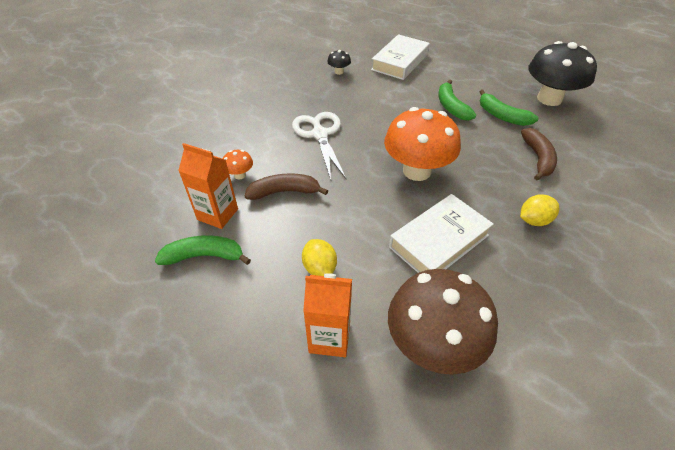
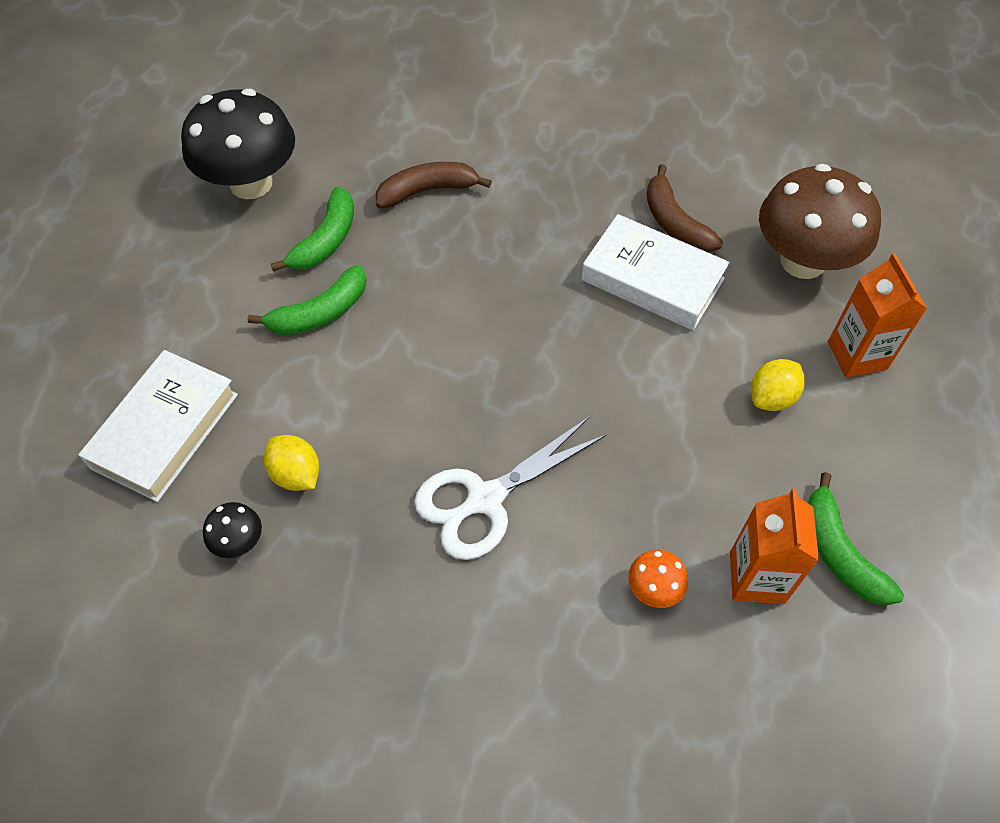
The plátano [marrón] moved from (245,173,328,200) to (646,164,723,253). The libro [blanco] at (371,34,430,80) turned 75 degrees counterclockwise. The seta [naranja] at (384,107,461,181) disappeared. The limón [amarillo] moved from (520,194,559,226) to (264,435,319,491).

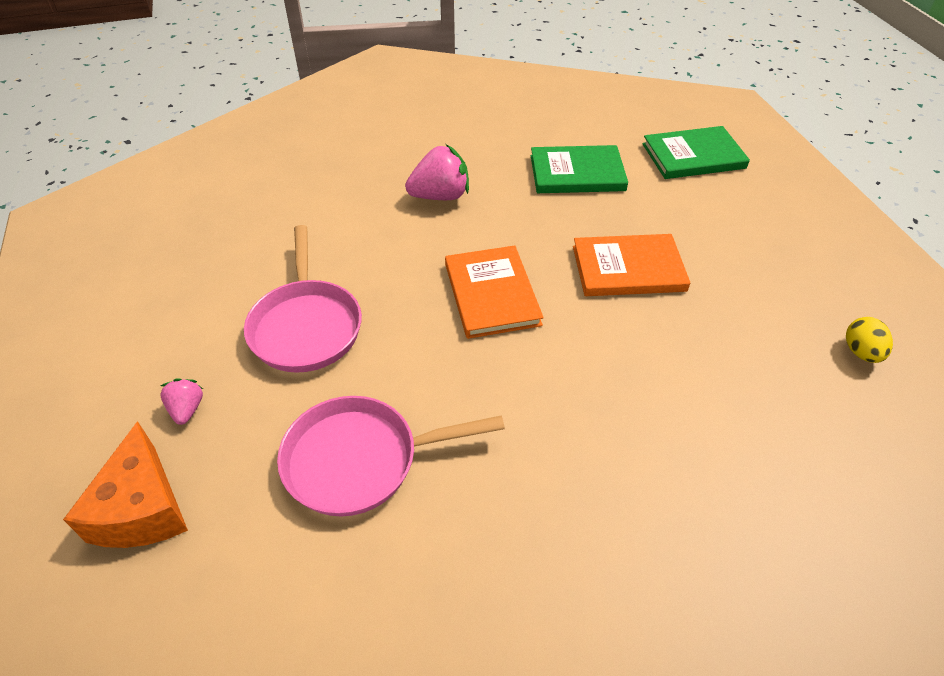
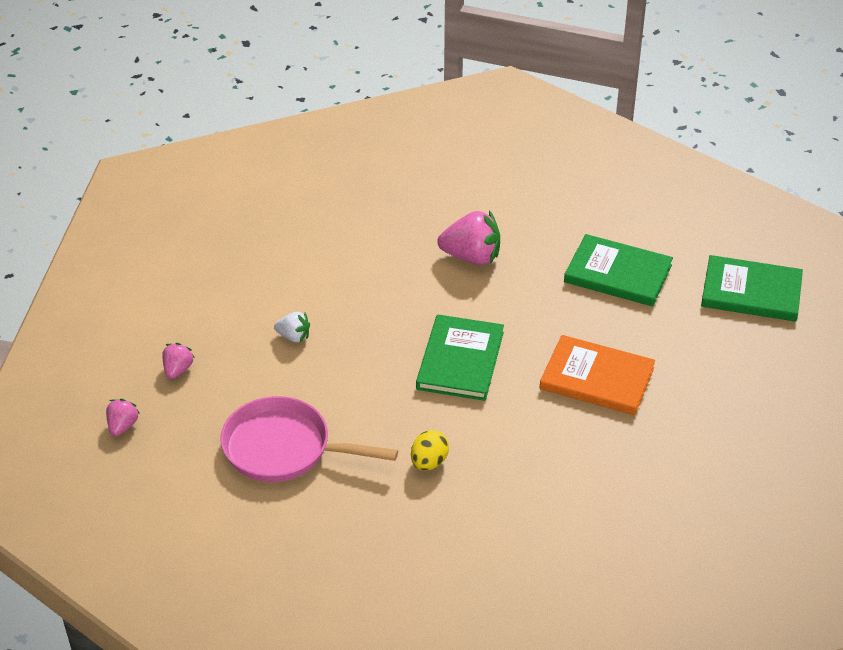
The queso [naranja] at (63,421,188,548) was replaced by the fresa [rosa] at (106,399,140,436). The sartén [rosa] at (244,225,362,373) was replaced by the fresa [blanco] at (274,312,310,342). The libro [naranja] at (445,245,544,339) became the libro [verde] at (416,314,504,401). The huevo [amarillo] moved from (846,317,893,363) to (411,430,449,471).

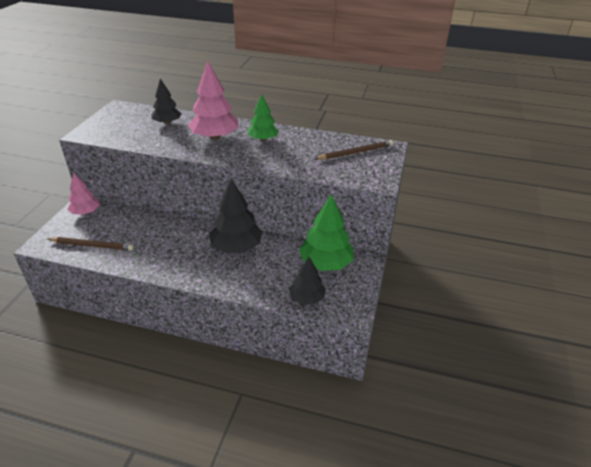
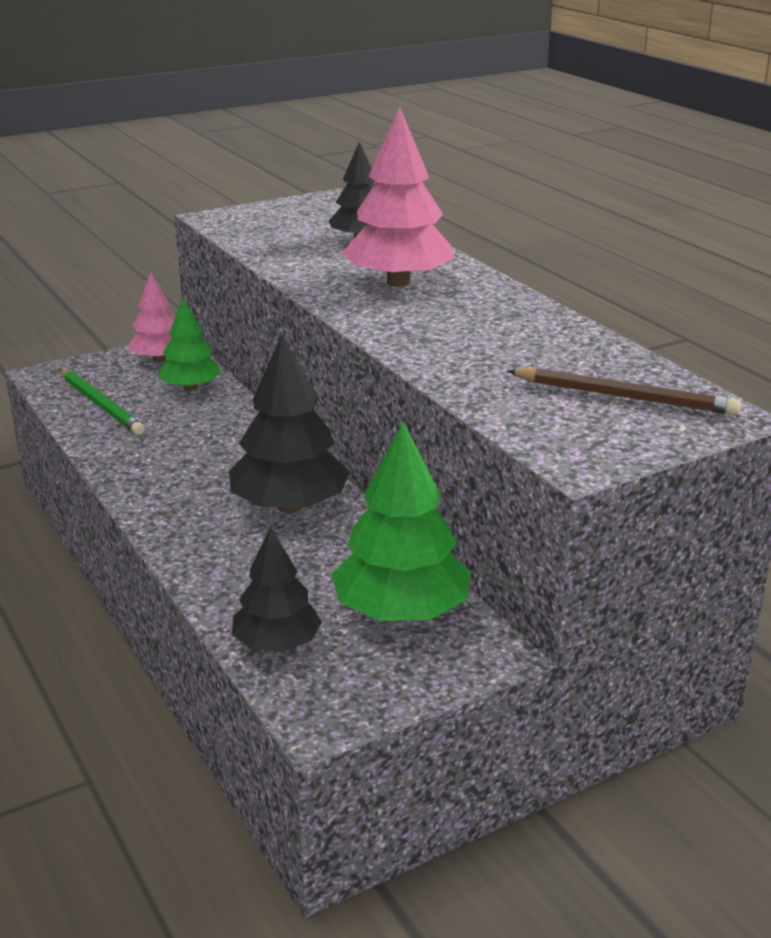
The lápiz [marrón] at (48,237,134,251) became the lápiz [verde] at (60,369,145,435). The árbol [verde] moved from (248,94,279,141) to (157,297,221,391).

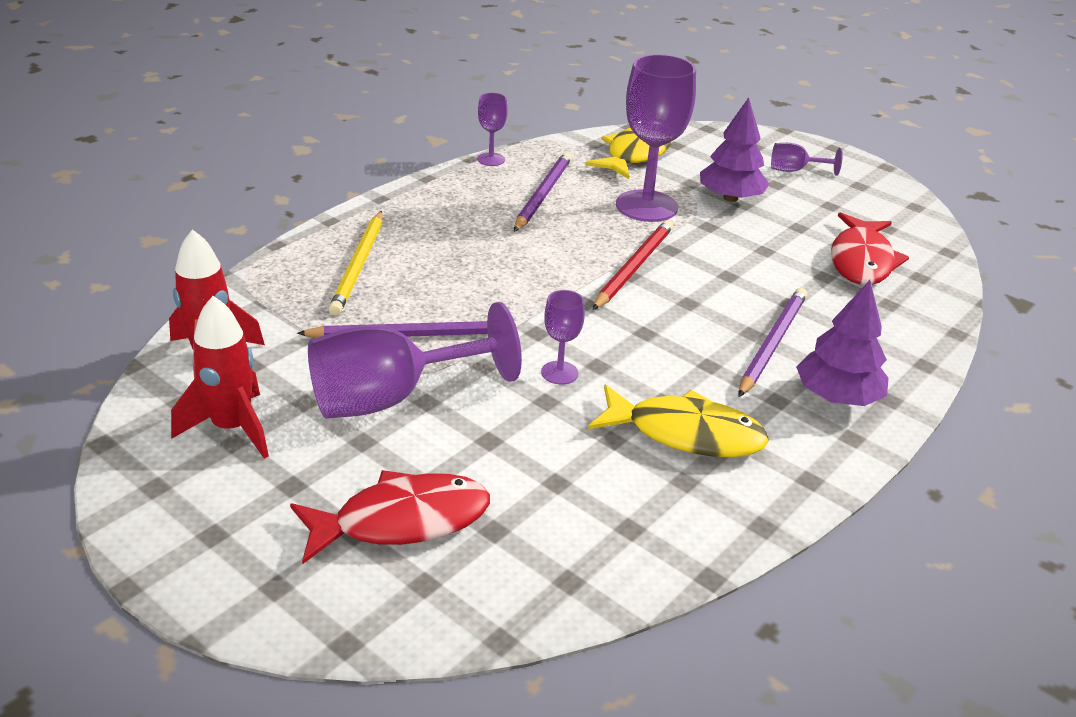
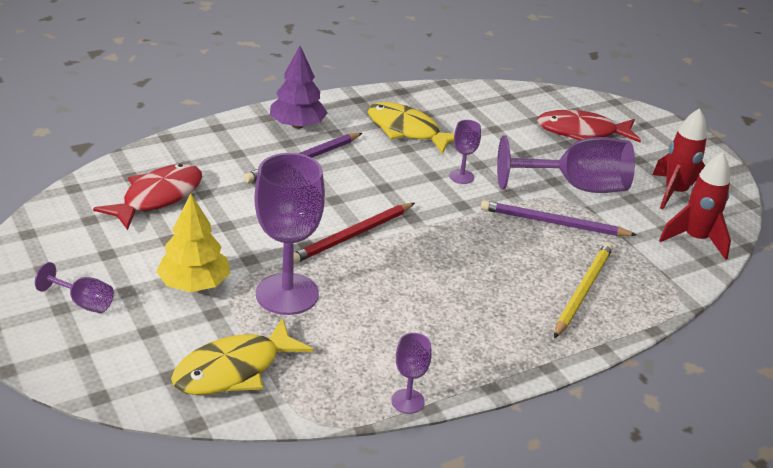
The lápiz [morado] at (514,152,571,232) disappeared. The árbol [morado] at (700,97,769,202) became the árbol [amarillo] at (156,194,230,292).

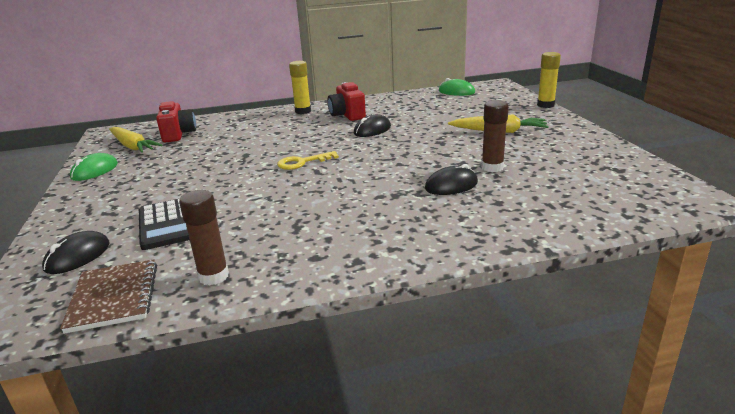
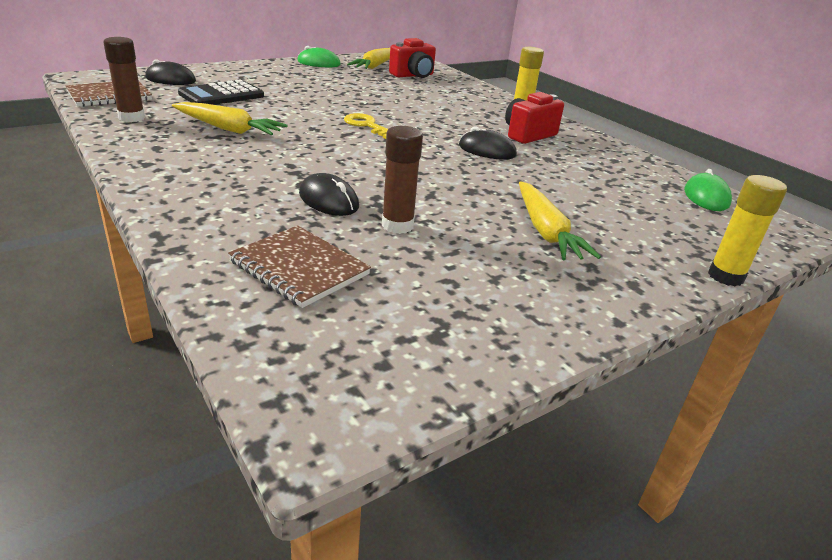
The zanahoria [amarillo] at (172,102,288,135) appeared. The cuaderno [marrón] at (228,225,371,308) appeared.

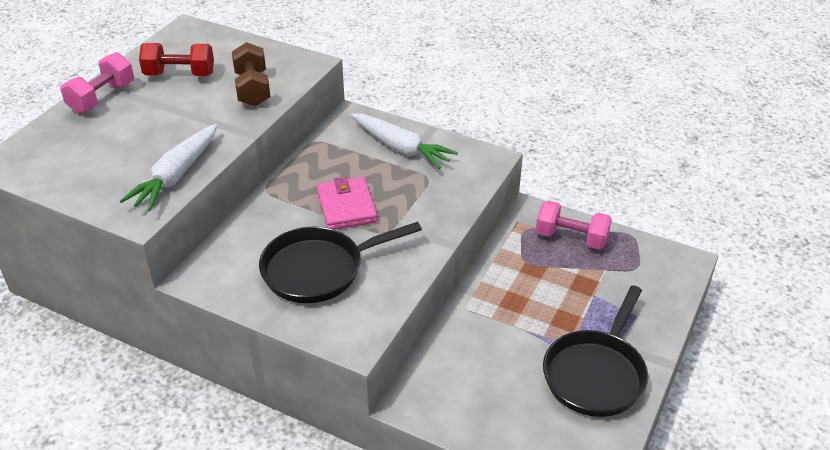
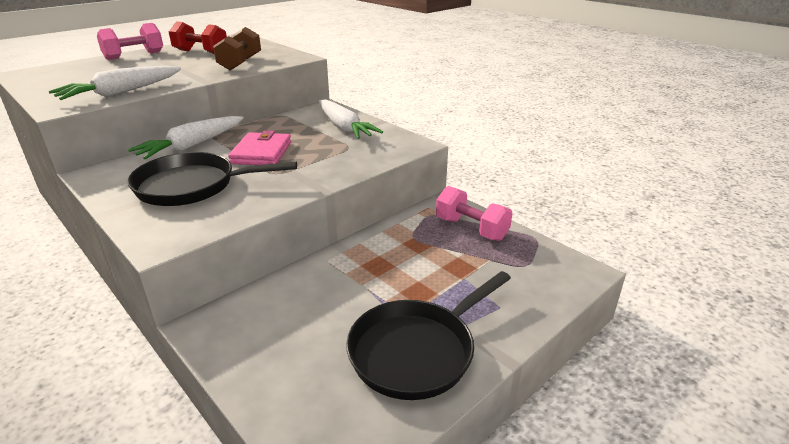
The zanahoria [blanco] at (128,116,244,159) appeared.

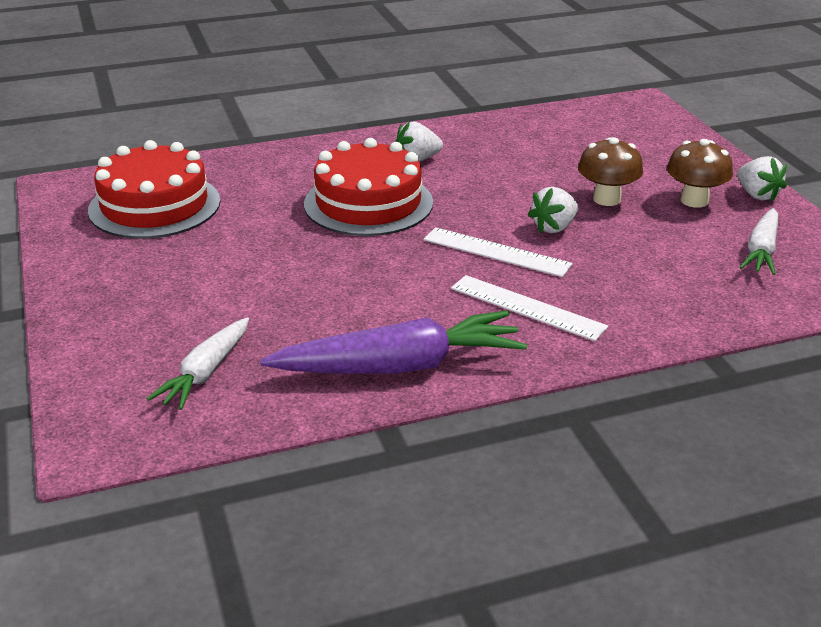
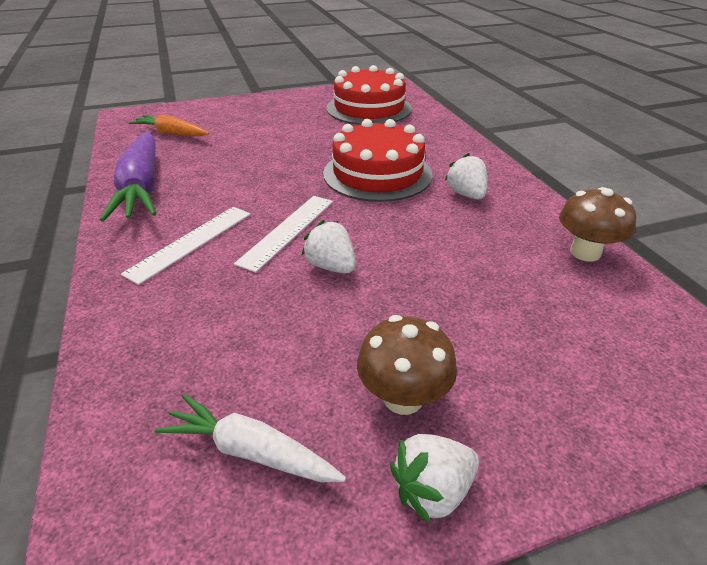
The zanahoria [blanco] at (147,317,249,410) became the zanahoria [naranja] at (129,114,209,136). The seta [marrón] moved from (578,137,643,206) to (559,187,636,261).

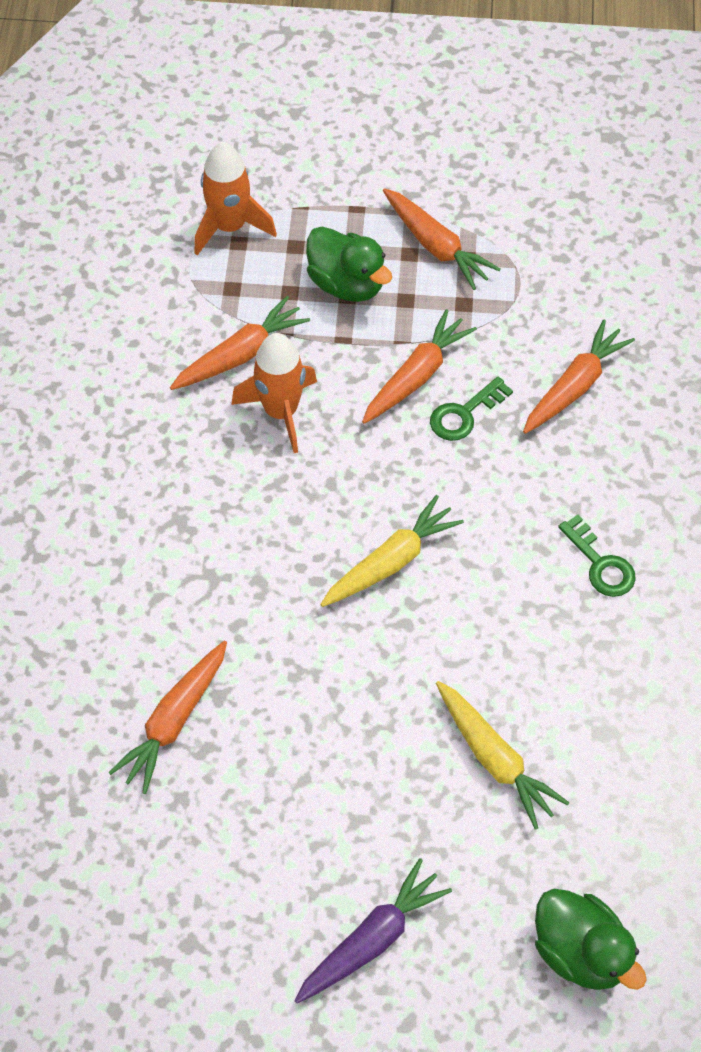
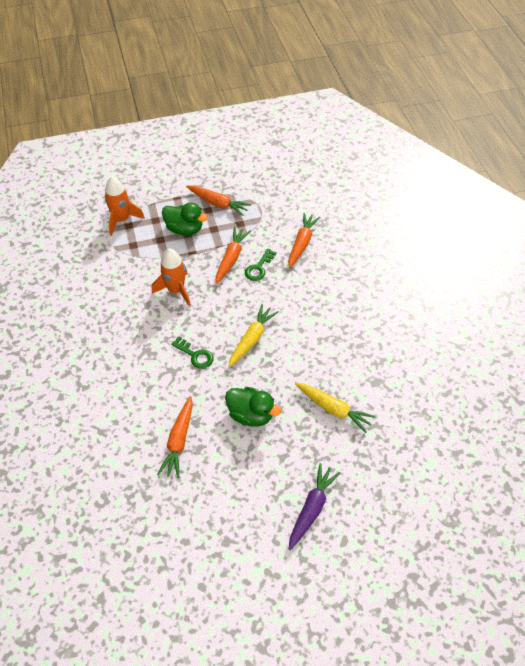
The zanahoria [naranja] at (170,296,310,390) disappeared. The pato [verde] moved from (535,889,647,990) to (225,387,281,427). The llave [verde] moved from (558,515,636,597) to (171,337,214,369).

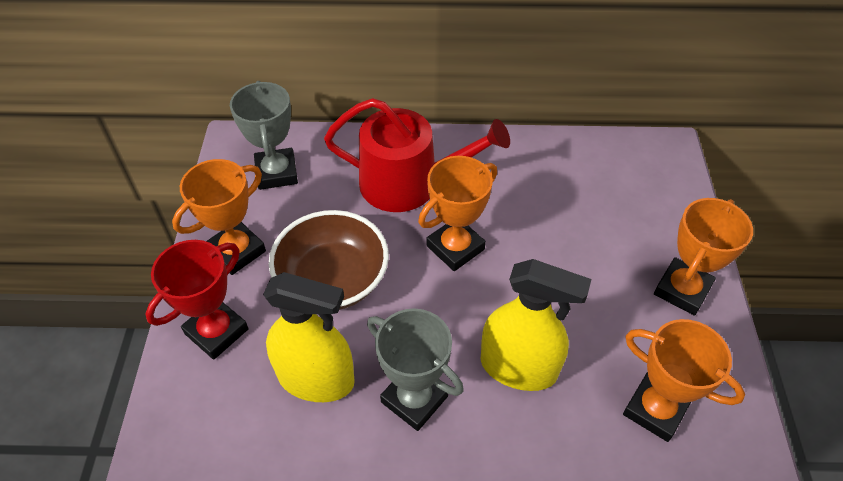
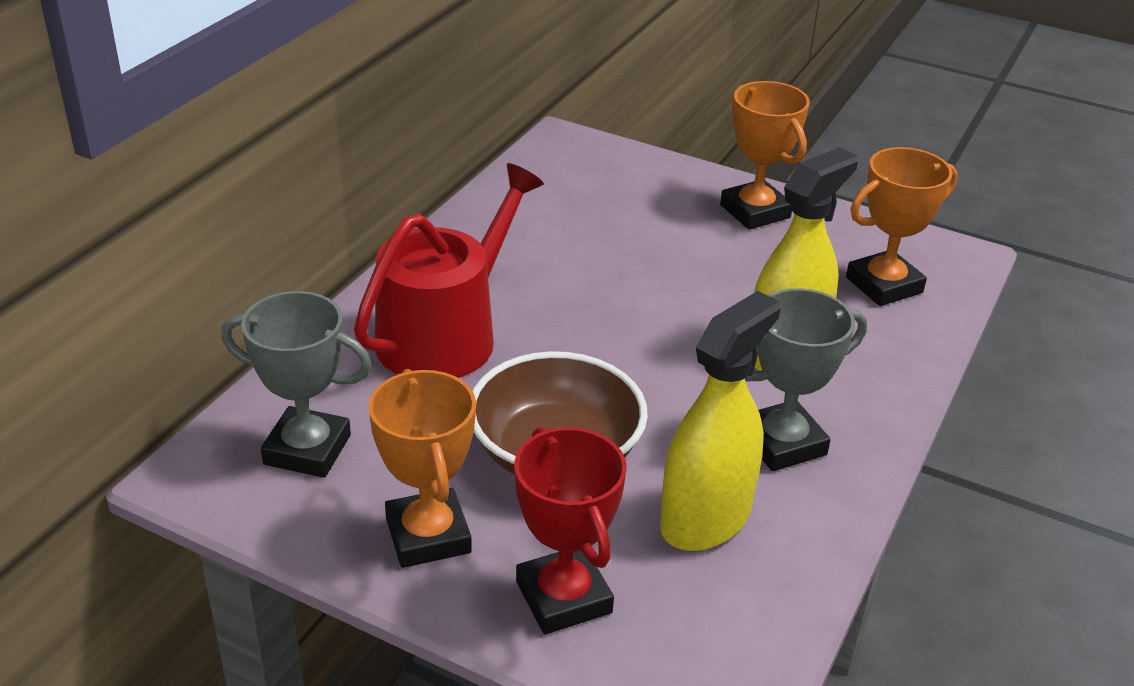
The trofeo [naranja] at (418,156,497,271) disappeared.

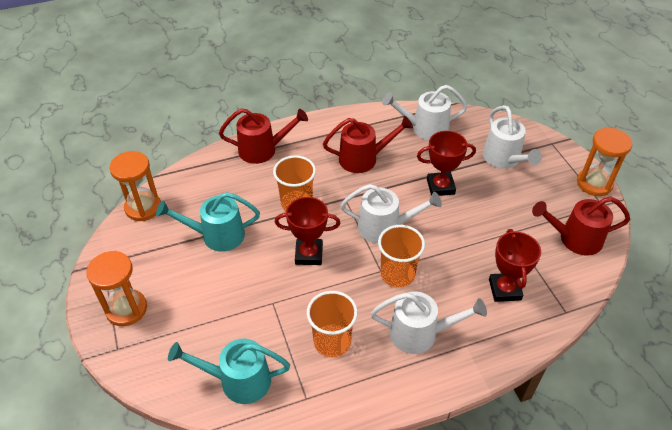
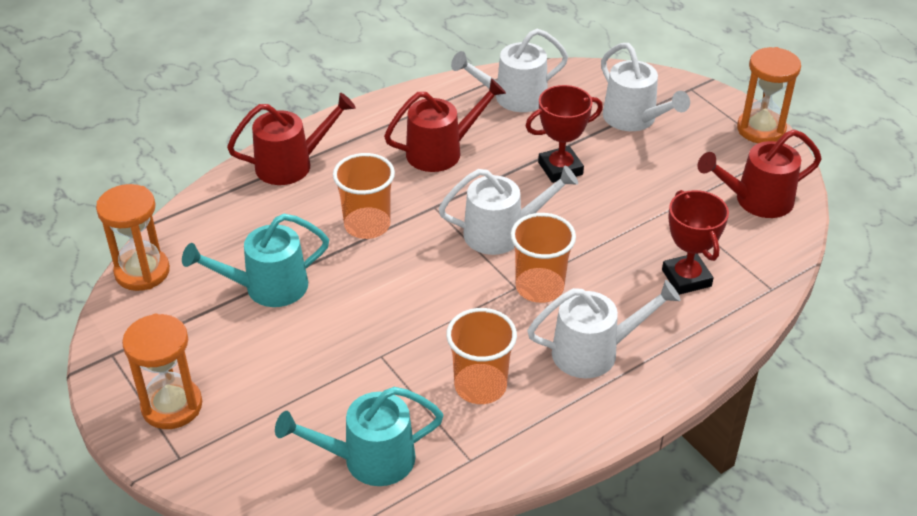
The trofeo [rojo] at (275,197,340,265) disappeared.

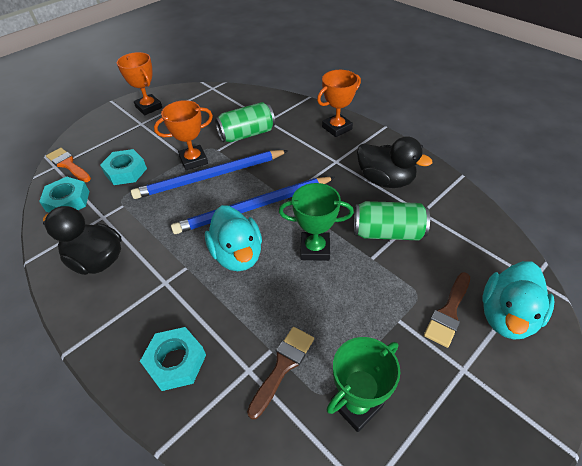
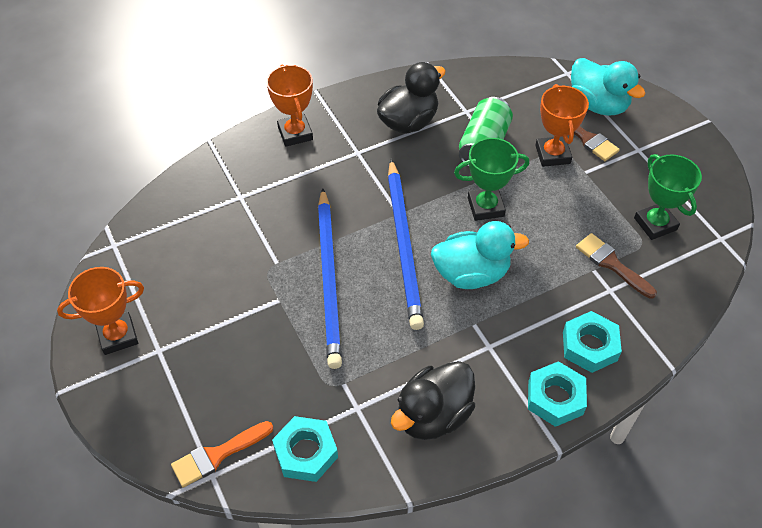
The tuerca [turquesa] moved from (100,149,147,185) to (528,361,587,427). The trofeo [naranja] moved from (154,100,213,170) to (535,84,589,167). The lata [verde] at (215,102,275,142) disappeared. The trofeo [verde] at (279,183,354,261) turned 60 degrees clockwise.

